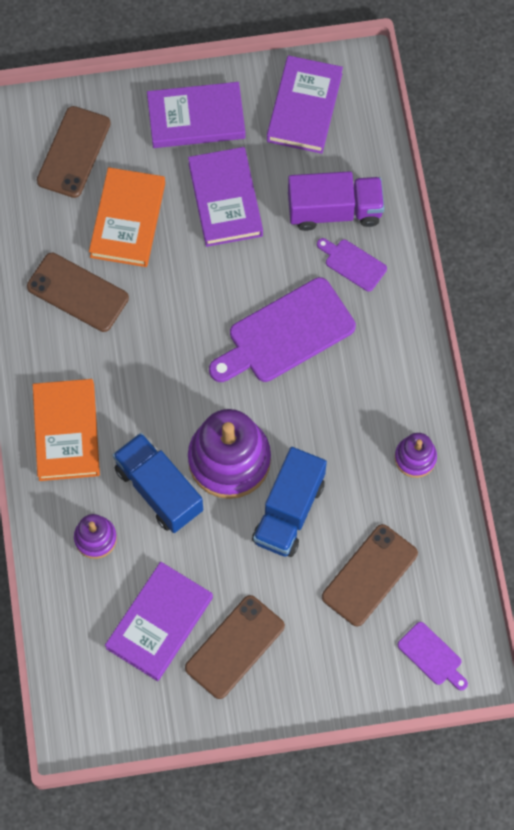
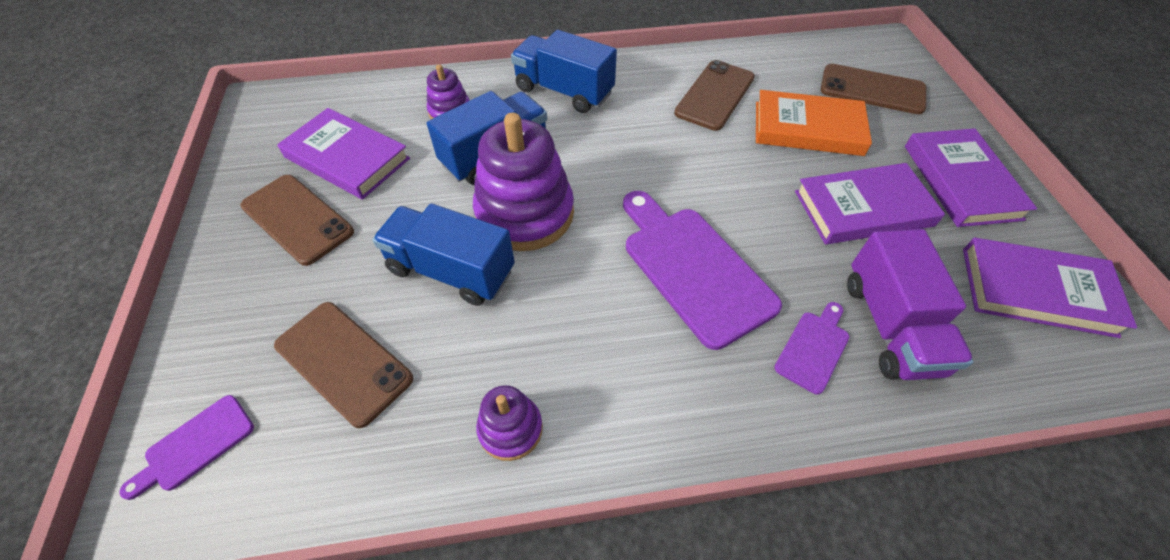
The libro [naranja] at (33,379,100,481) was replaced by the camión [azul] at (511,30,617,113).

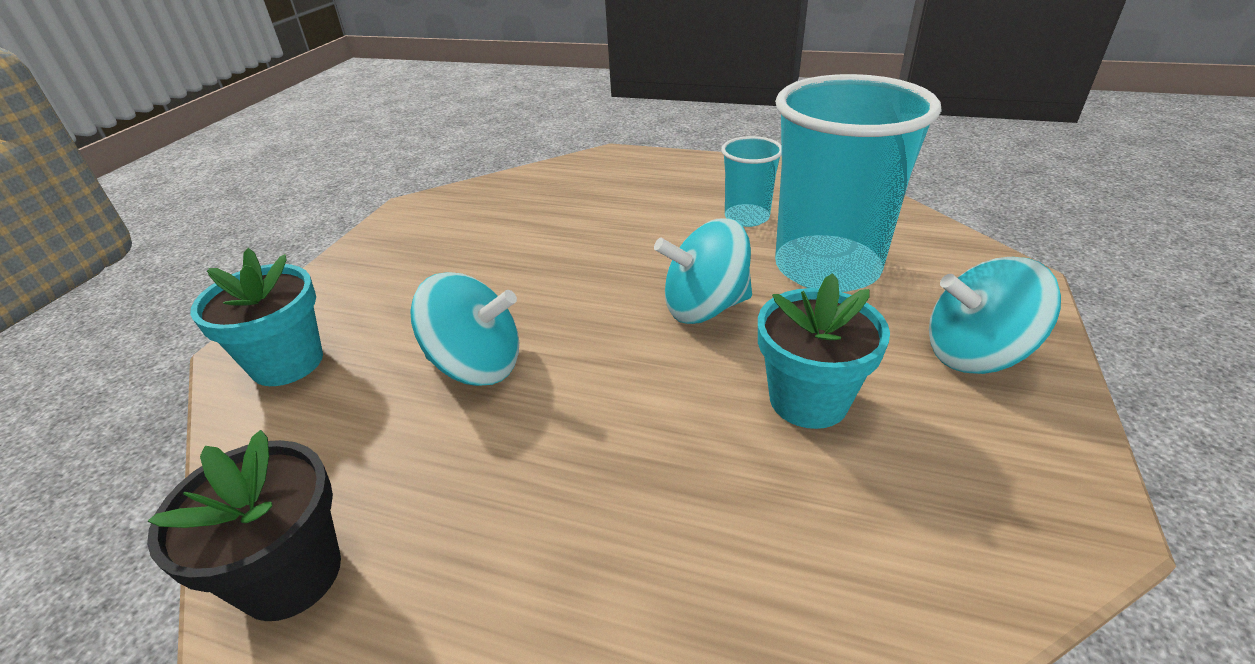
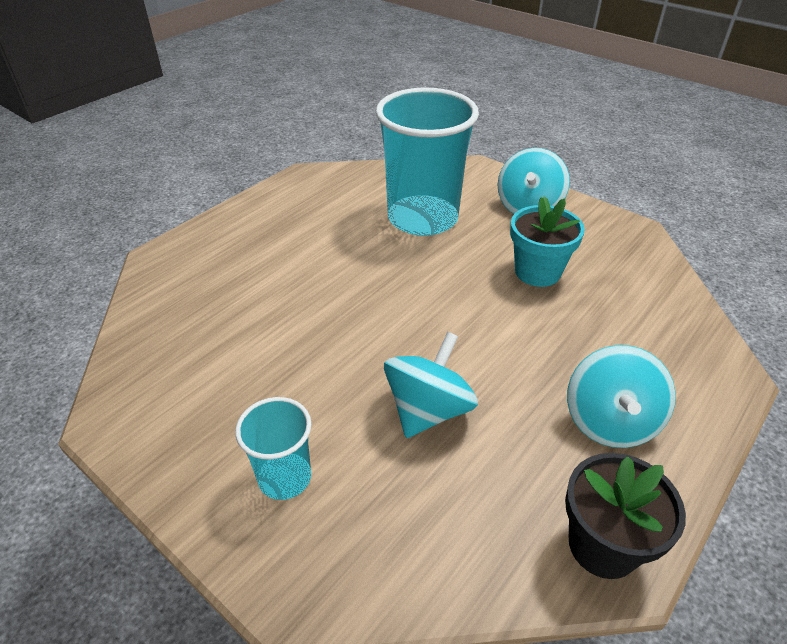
The maceta [turquesa] at (190,248,323,386) disappeared. The peonza [turquesa] moved from (654,218,752,324) to (567,345,676,448). The vaso [turquesa] moved from (721,136,782,227) to (235,397,311,500).

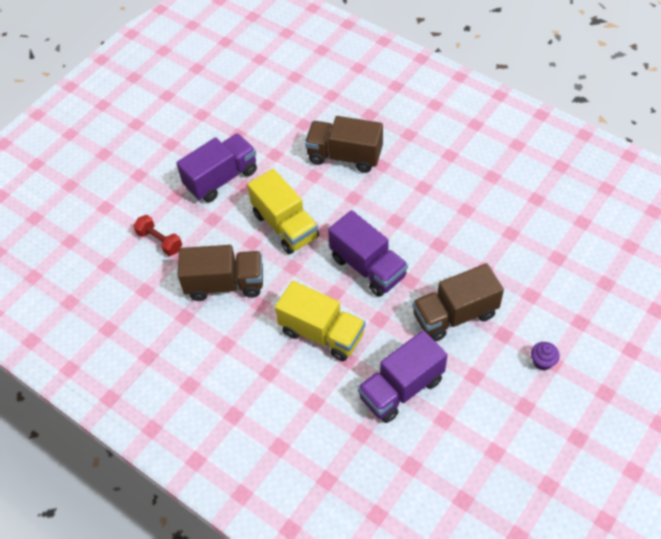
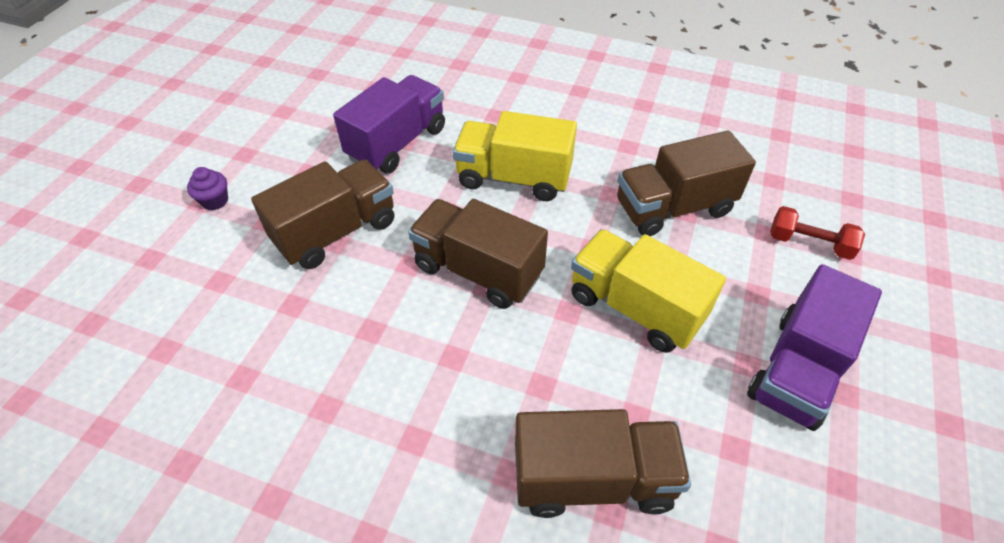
The camión [morado] at (328,210,408,297) became the camión [marrón] at (408,199,548,309).

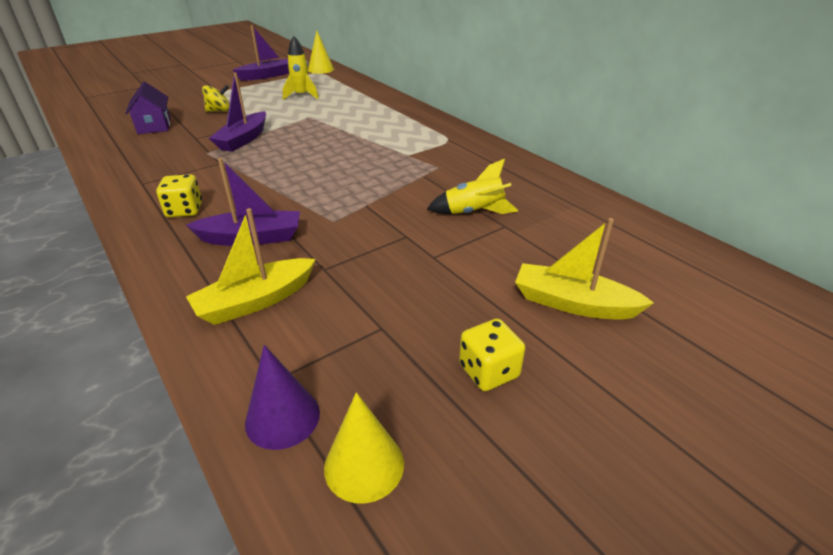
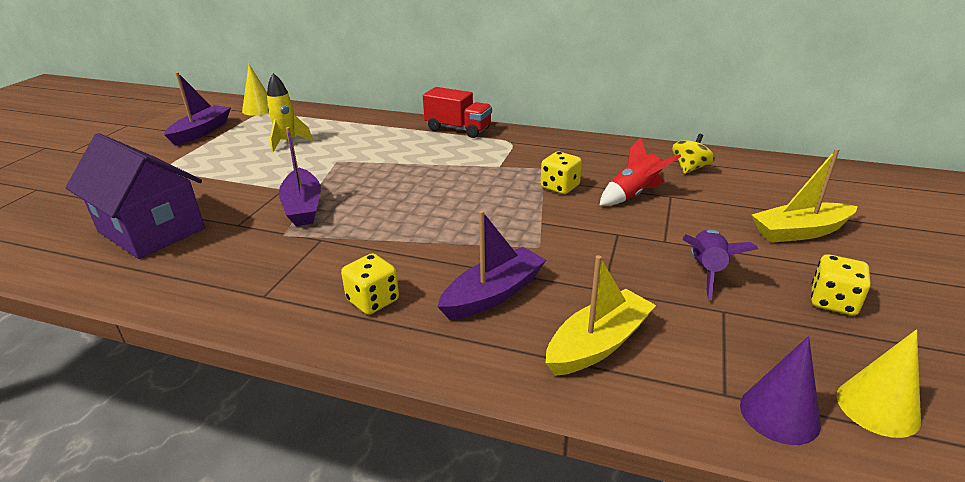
The casa [morado] at (125,82,171,134) changed to 1.69 times the size. The barco [amarillo] at (186,208,316,325) turned 150 degrees counterclockwise. The peonza [amarillo] moved from (202,85,230,112) to (672,134,715,174). The cohete [amarillo] at (427,159,518,214) became the cohete [rojo] at (600,137,681,206). The camión [rojo] at (423,87,492,138) appeared. The dado [amarillo] at (541,152,582,194) appeared. The cohete [morado] at (682,230,758,300) appeared.

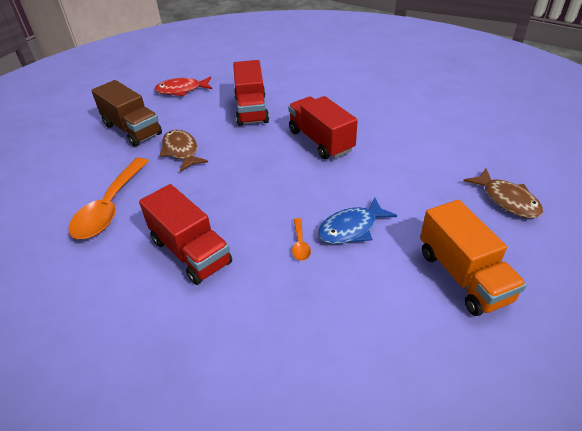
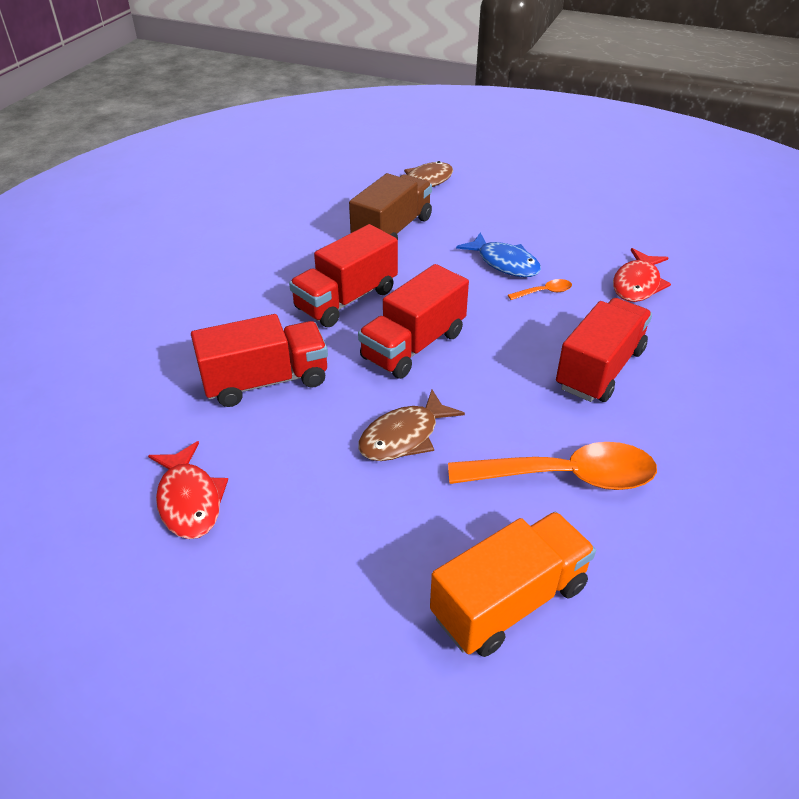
The camión [marrón] moved from (91,80,162,147) to (349,173,432,240). The camión [naranja] moved from (420,200,527,316) to (430,512,596,657). The camión [rojo] at (358,264,469,379) appeared. The pez [rojo] at (613,248,671,302) appeared.

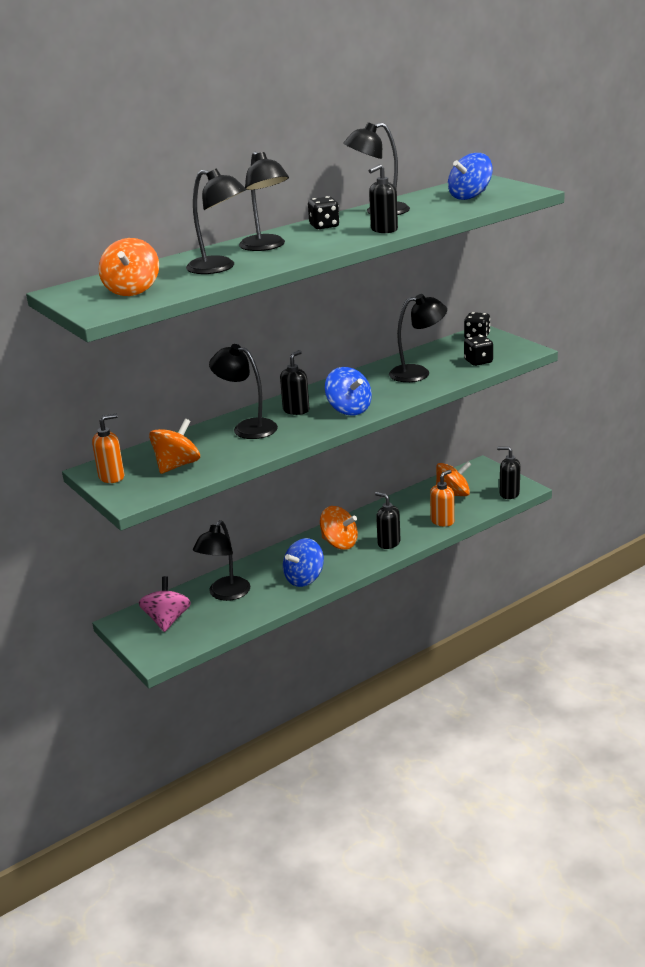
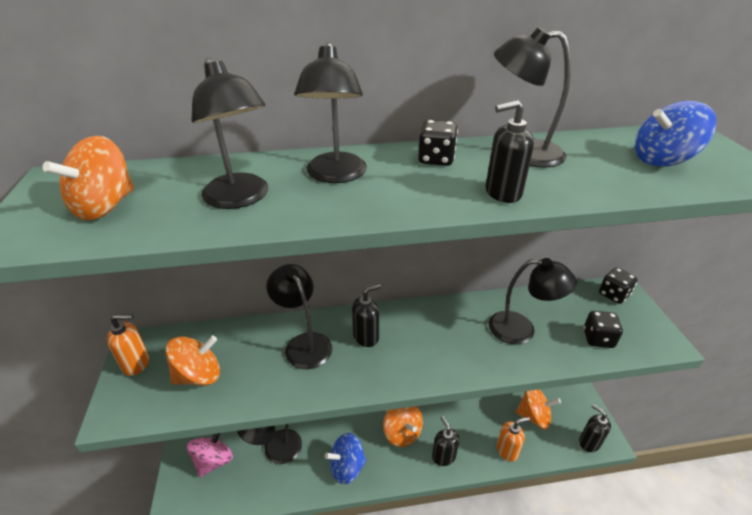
The peonza [azul] at (325,367,372,415) disappeared.

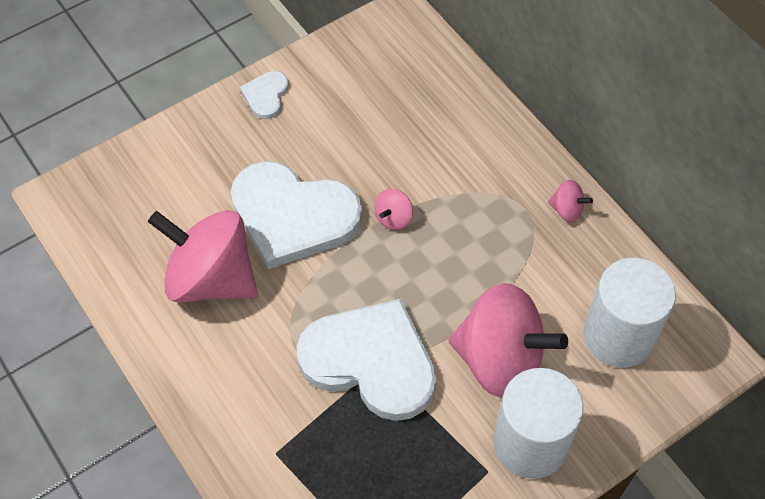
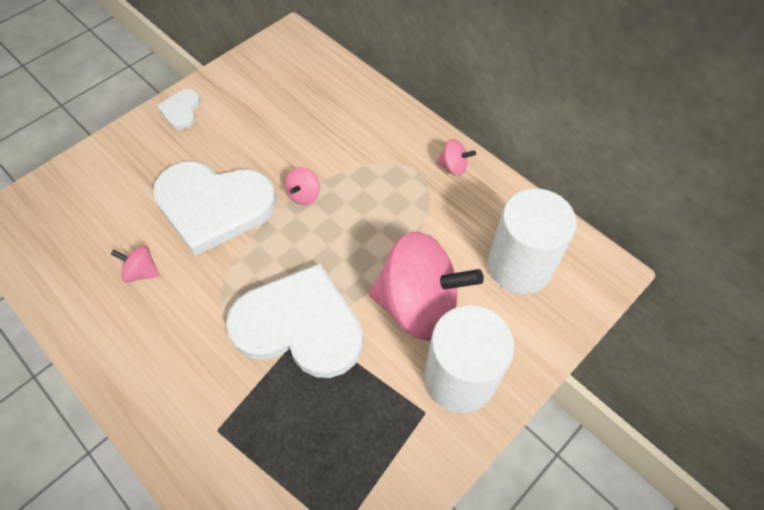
The peonza [rosa] at (148,210,258,303) changed to 0.41 times the size.

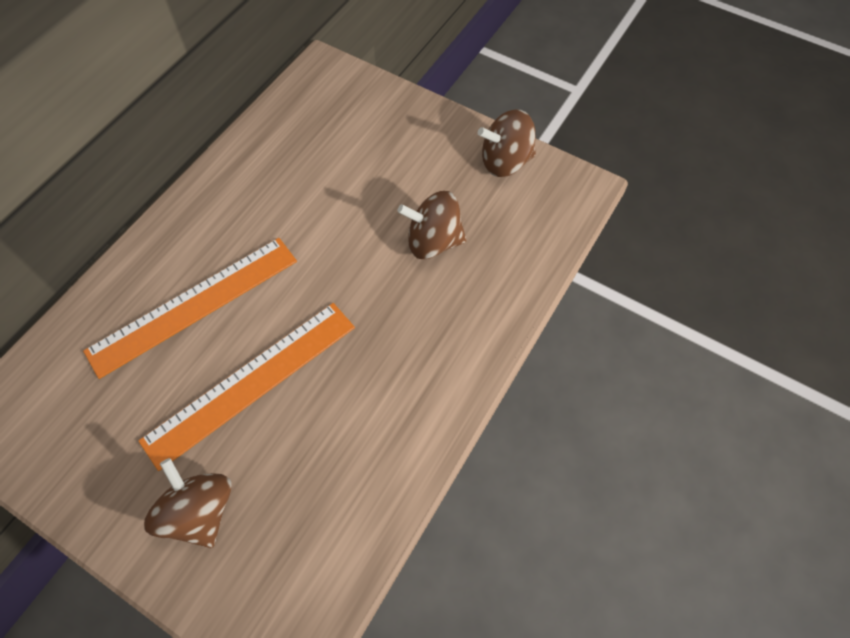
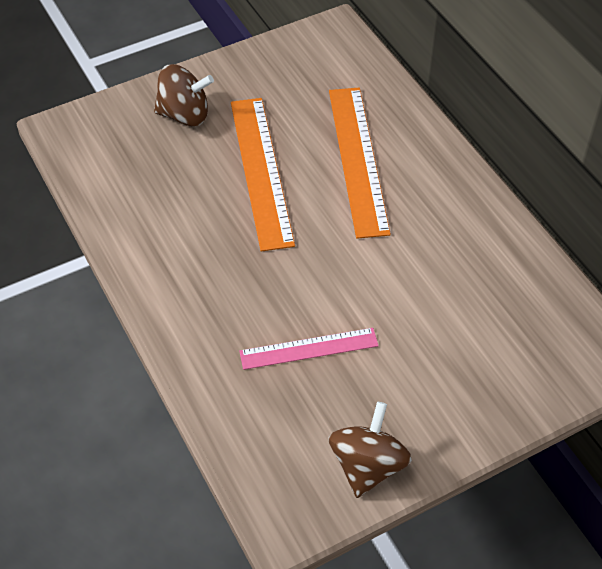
The peonza [marrón] at (398,191,466,259) was replaced by the regla [rosa] at (239,328,379,370).

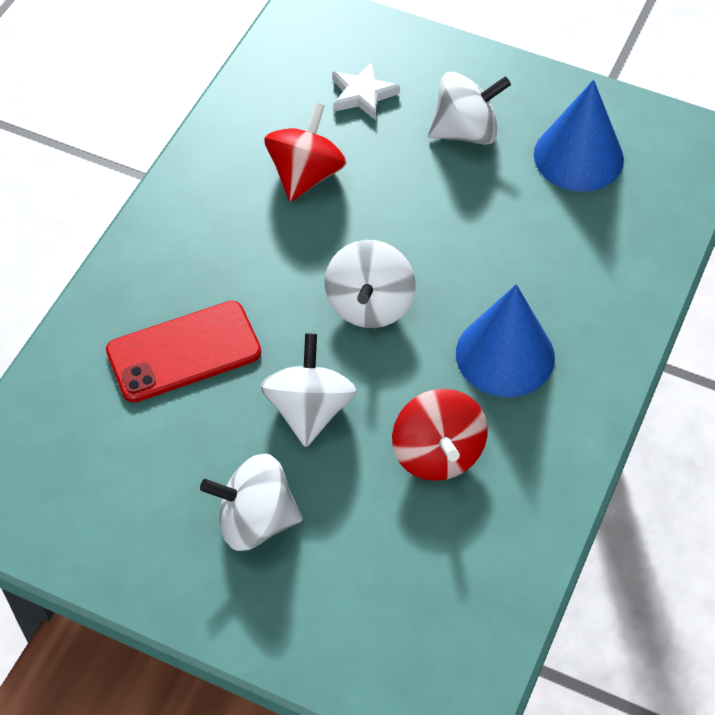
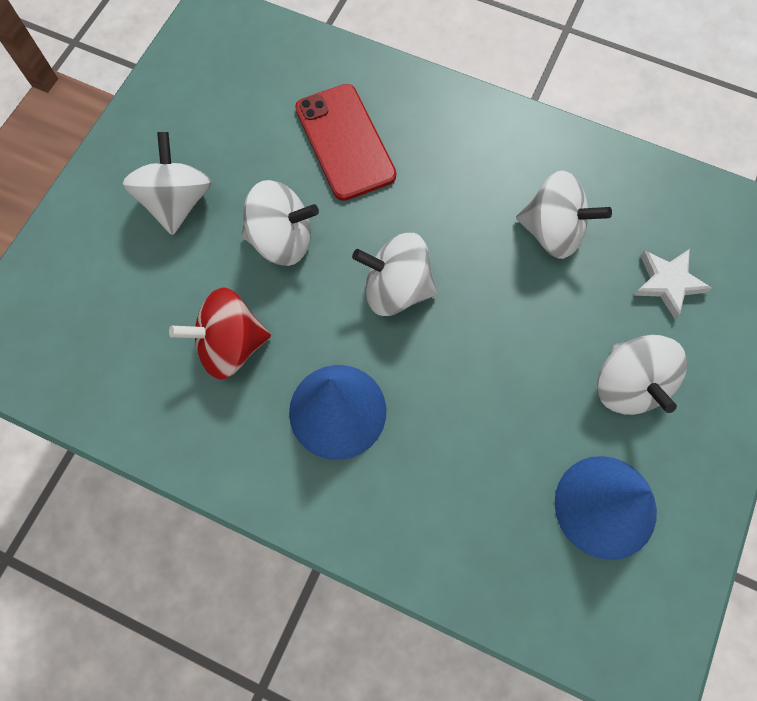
The peonza [rojo] at (264,102,347,202) became the peonza [blanco] at (516,170,612,259).

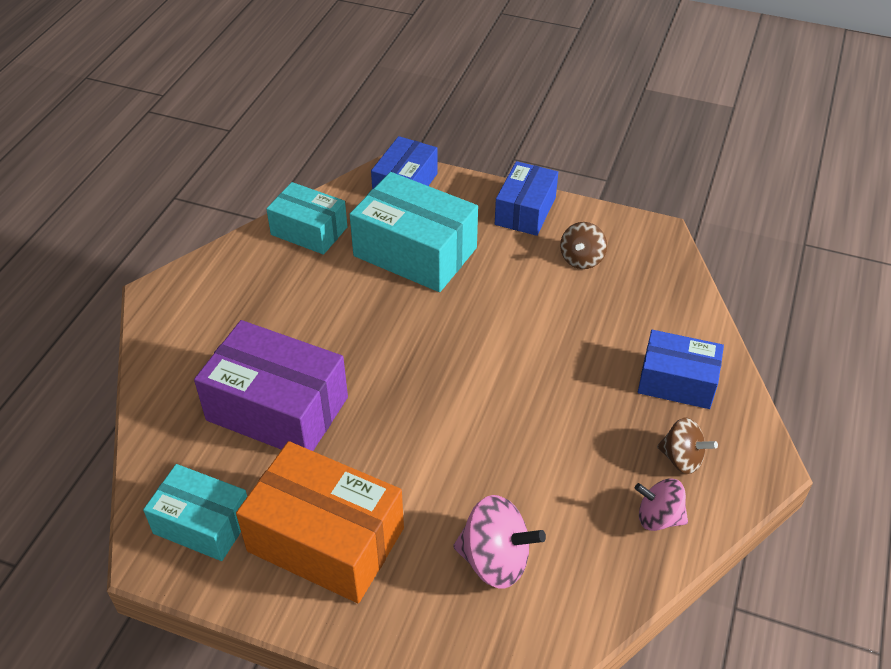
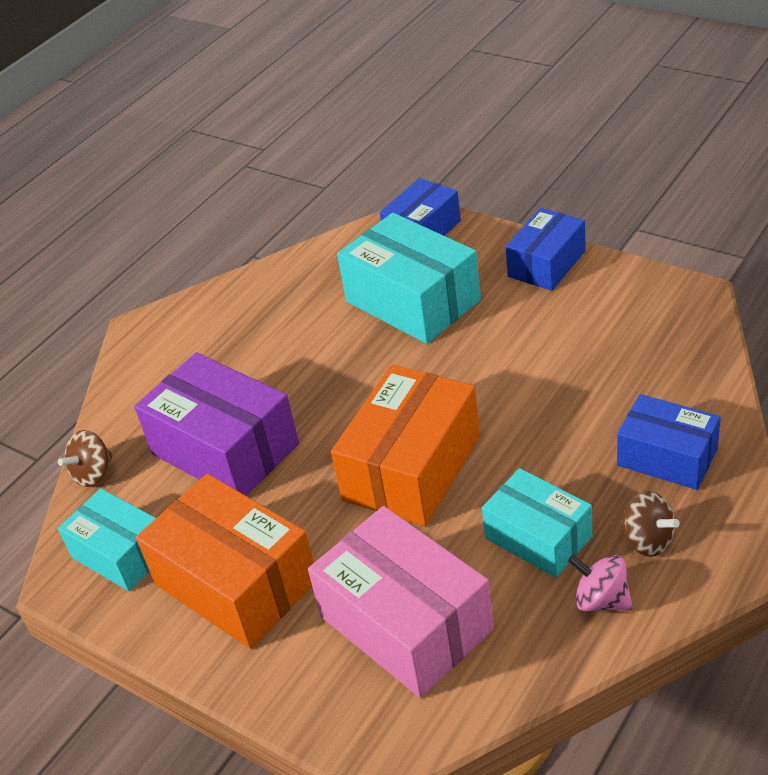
The caja [turquesa] moved from (266,182,347,255) to (482,468,592,578). The peonza [rosa] at (453,495,546,589) was replaced by the caja [rosa] at (308,506,494,698). The peonza [marrón] moved from (560,222,607,269) to (58,430,113,487). The caja [naranja] at (331,365,480,527) appeared.

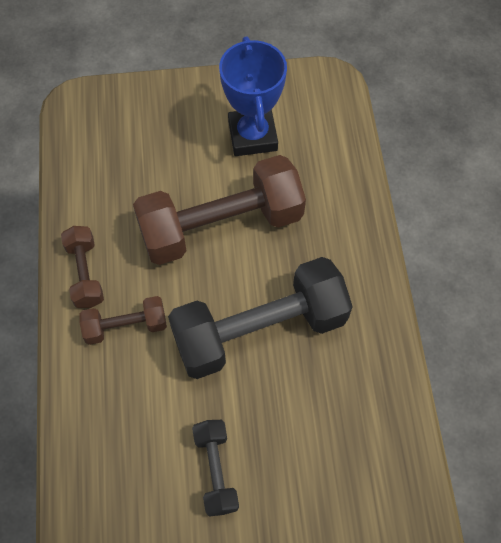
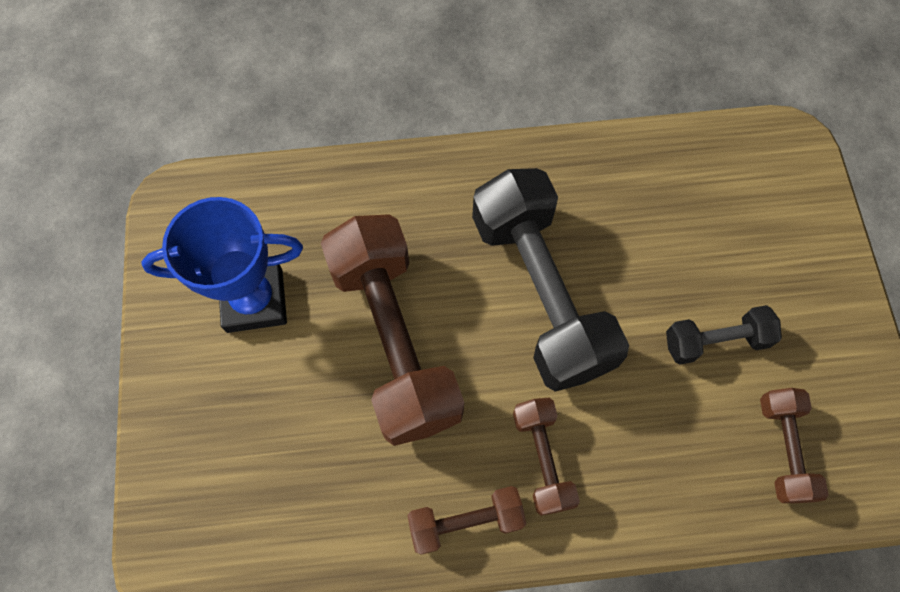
The mancuerna [marrón] at (760,388,829,503) appeared.

